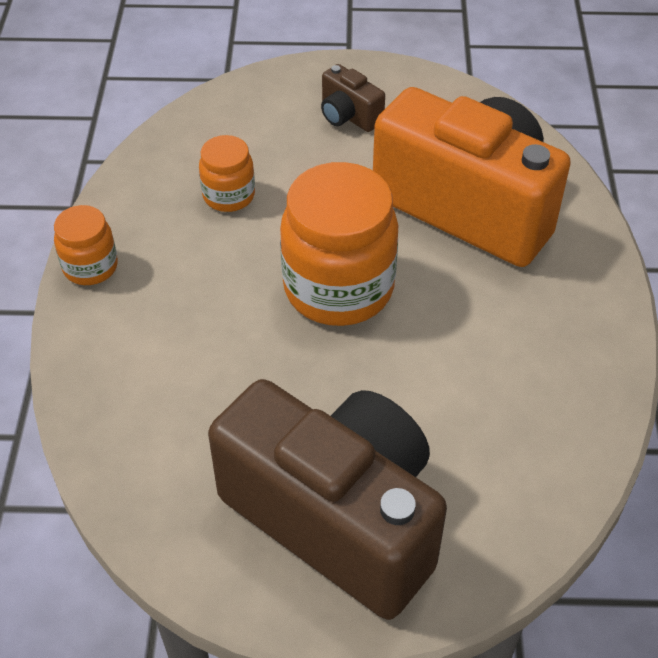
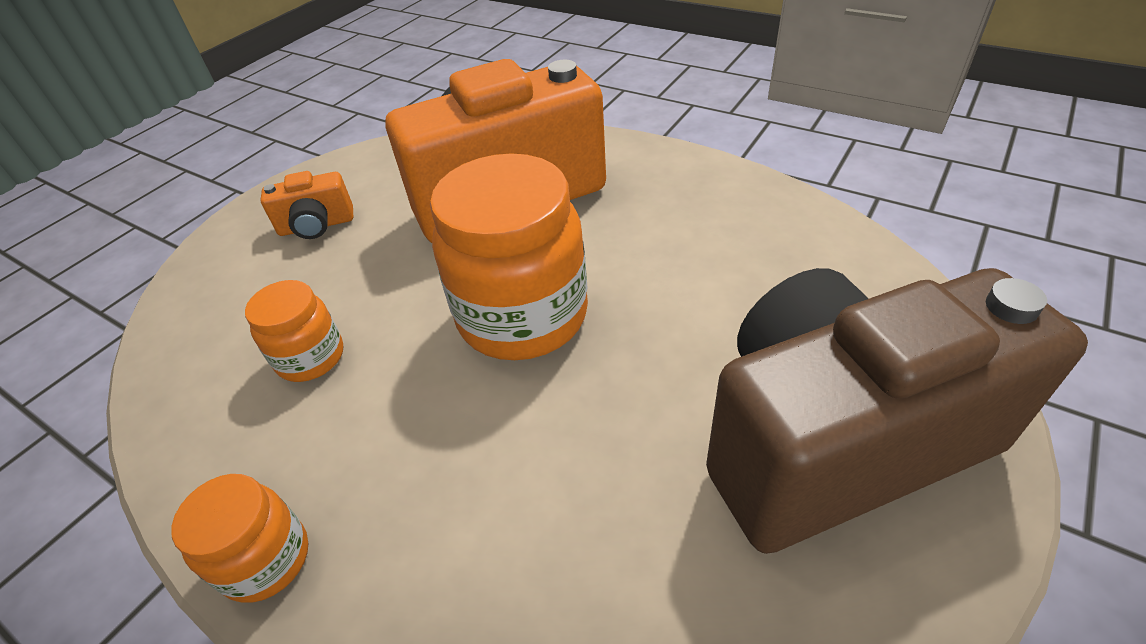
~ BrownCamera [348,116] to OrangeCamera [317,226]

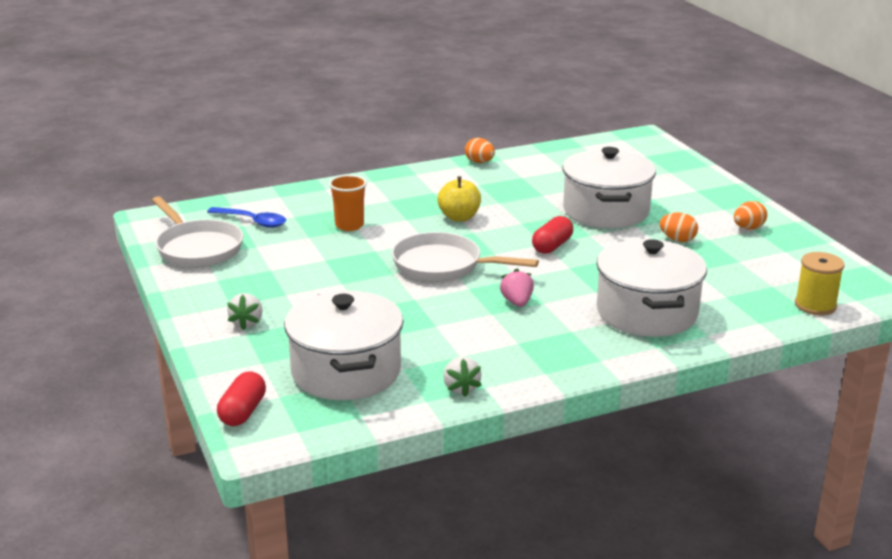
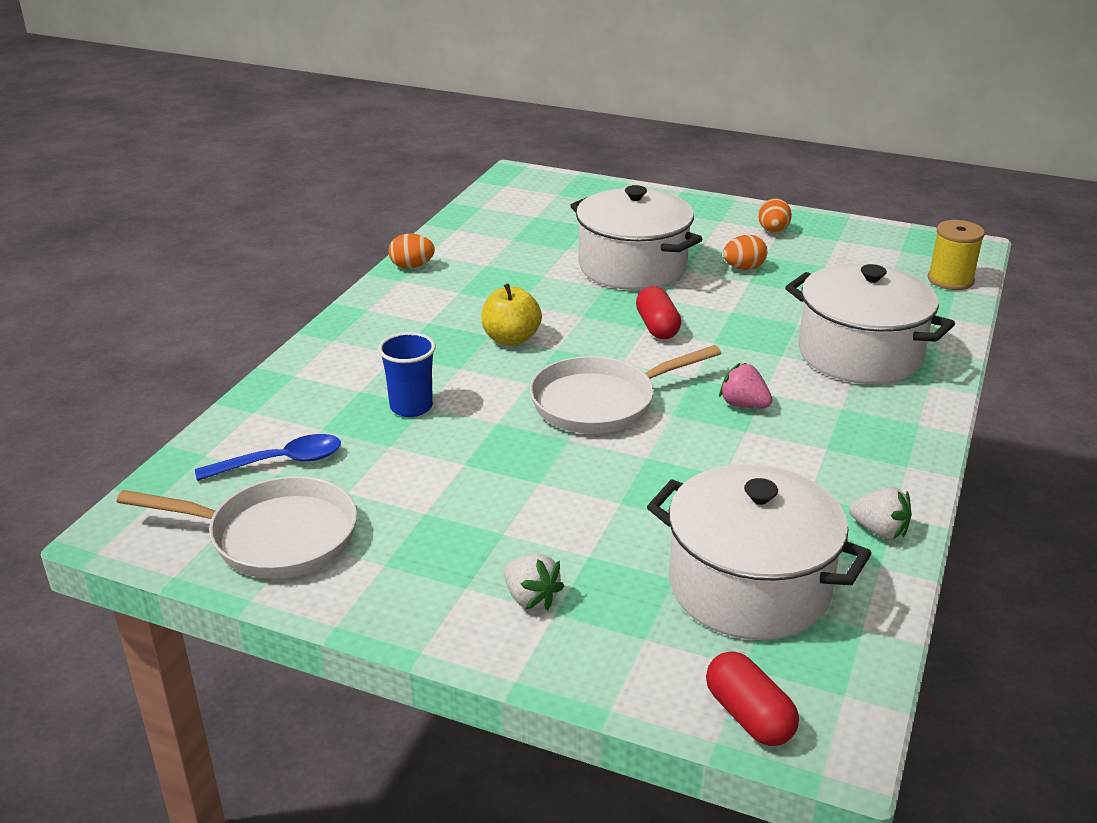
~ OrangeCup [349,225] to BlueCup [411,407]

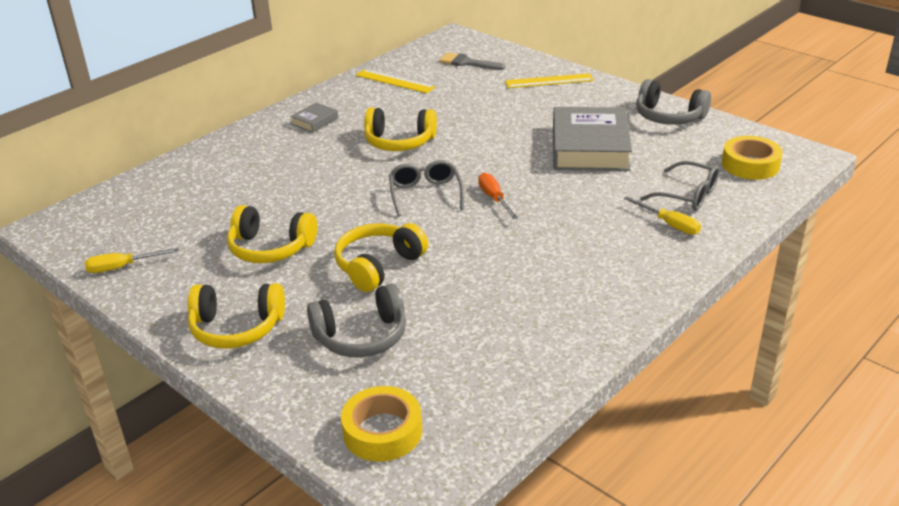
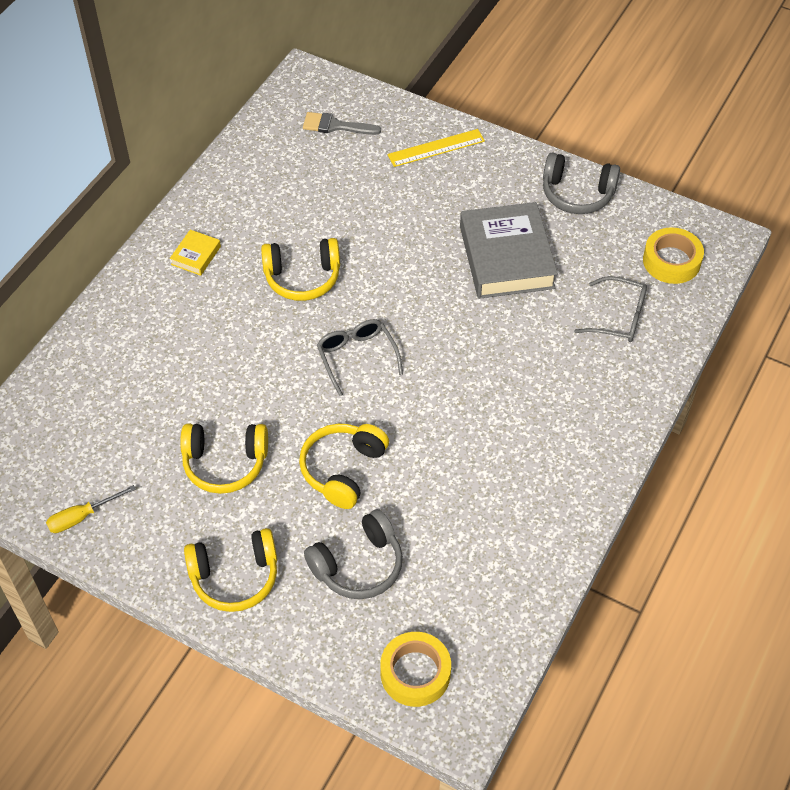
~ GreyBook [315,121] to YellowBook [196,255]
- YellowRuler [395,81]
- OrangeScrewdriver [494,198]
- YellowScrewdriver [669,224]

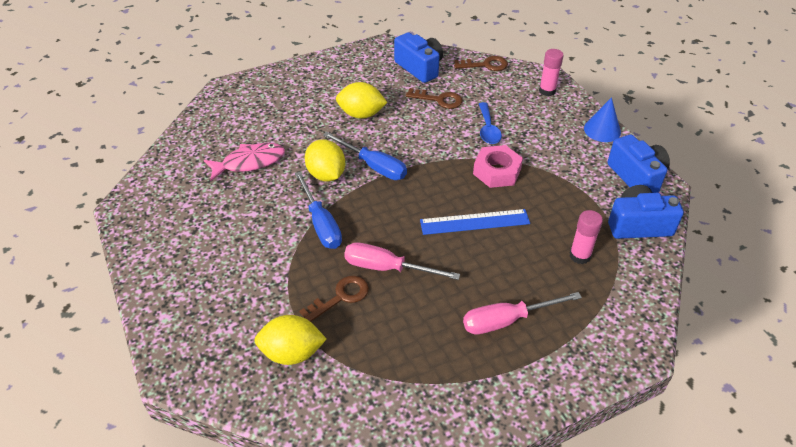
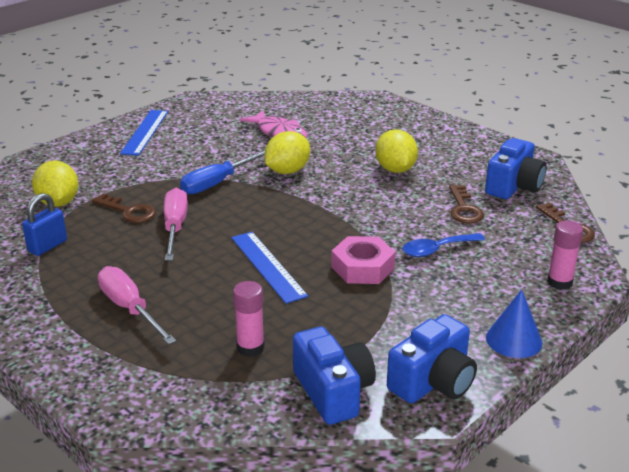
+ BluePadlock [47,246]
+ BlueRuler [145,132]
- BlueScrewdriver [373,166]

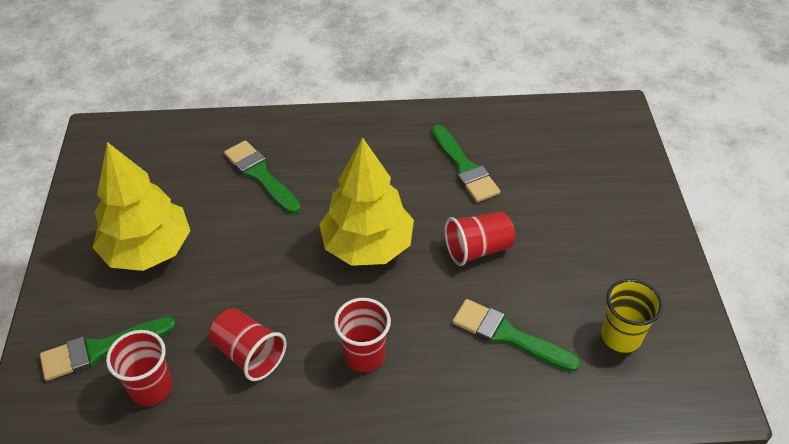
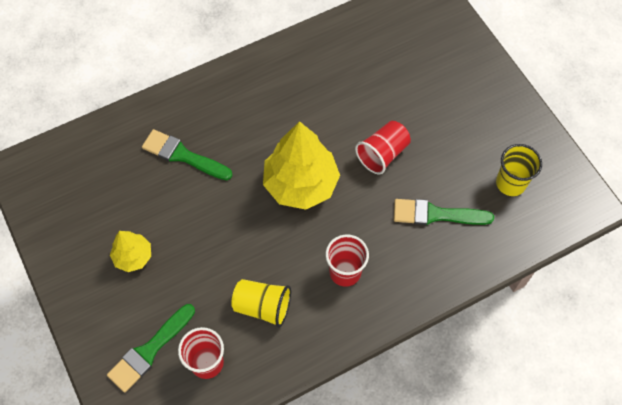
~ YellowTree [148,250] = [133,256] x0.52
~ RedCup [249,354] to YellowCup [262,306]
- GreenBrush [464,167]

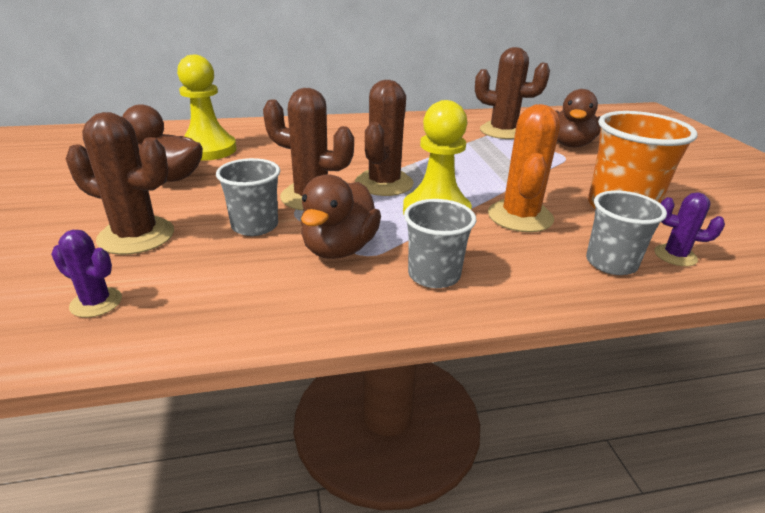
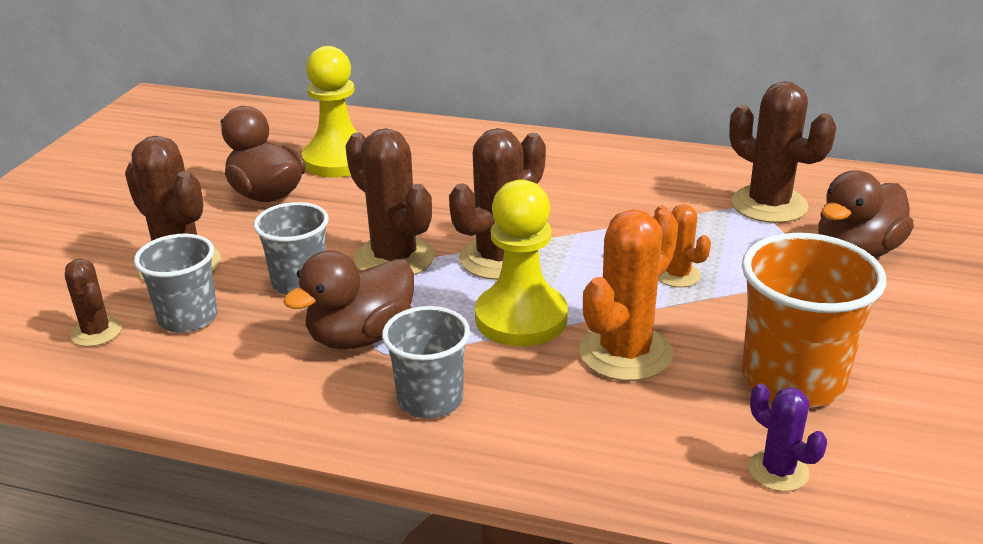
~ PurpleCactus [96,302] to BrownCactus [96,332]
~ GreyCup [611,263] to [188,318]
+ OrangeCactus [677,275]

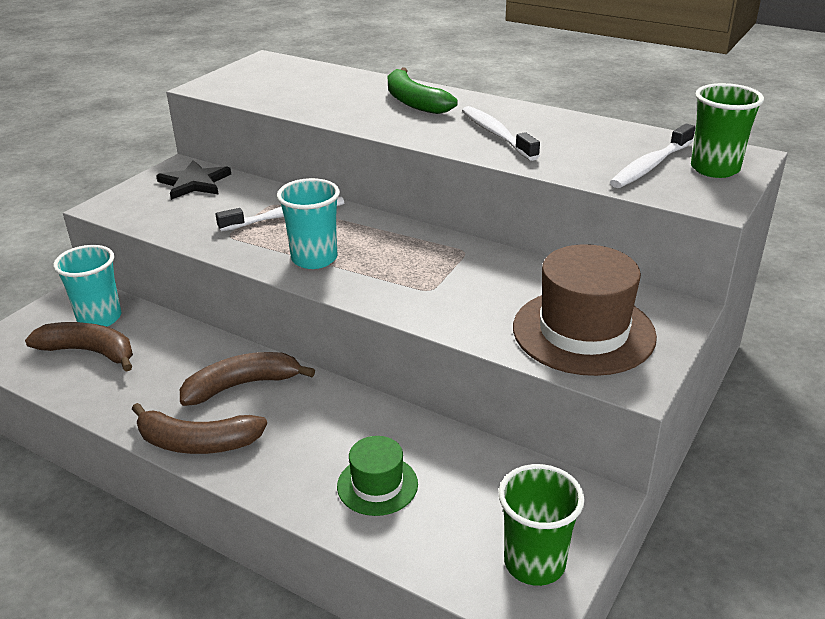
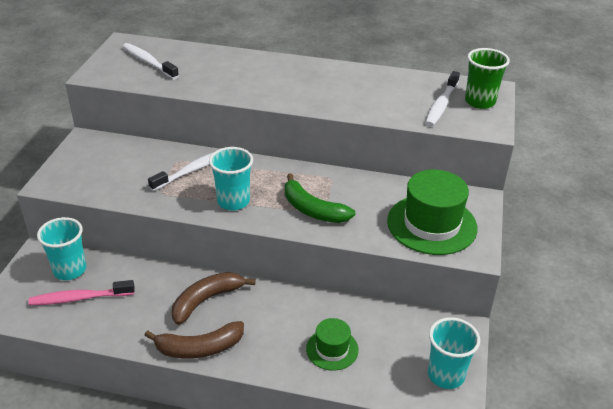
~ BrownBanana [90,352] to PinkToothbrush [79,298]
~ WhiteToothbrush [496,134] to [148,62]
~ GreenBanana [414,102] to [312,210]
~ BrownHat [583,331] to GreenHat [431,224]
~ GreenCup [534,563] to TurquoiseCup [446,375]
- BlackStar [194,183]

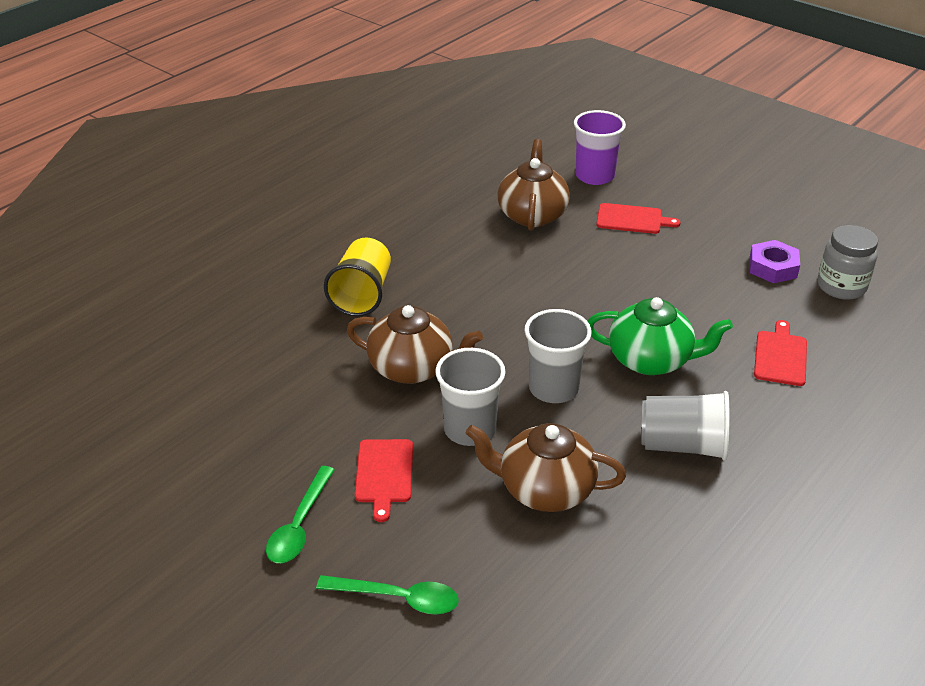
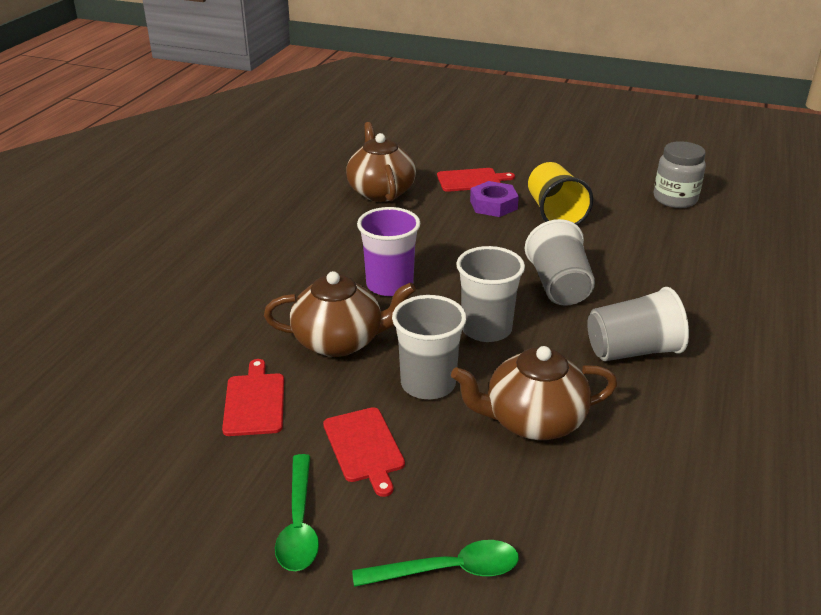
~ RedCuttingBoard [780,356] to [255,401]
~ PurpleCup [594,176] to [389,285]
~ PurpleNut [773,267] to [493,205]
~ GreenTeapot [651,360] to GreyCup [559,286]
~ YellowCup [362,294] to [554,213]

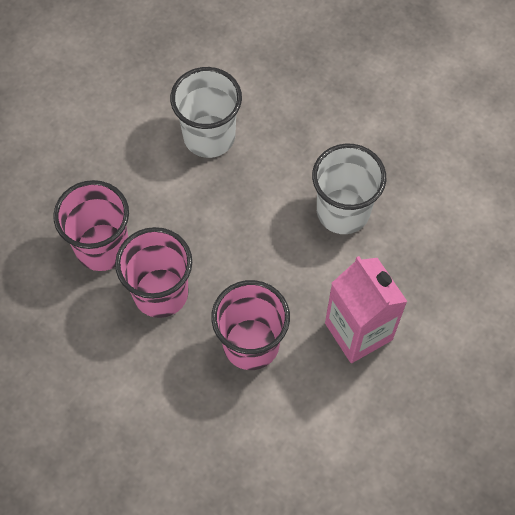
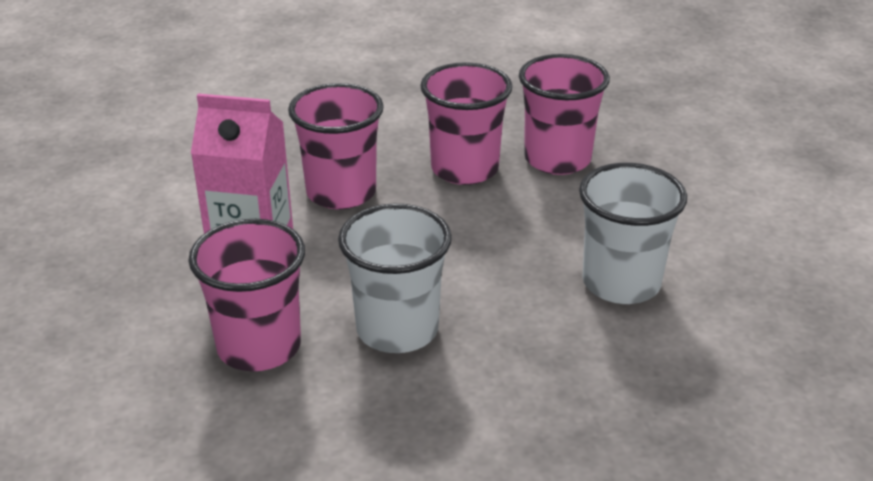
+ PinkCup [259,347]

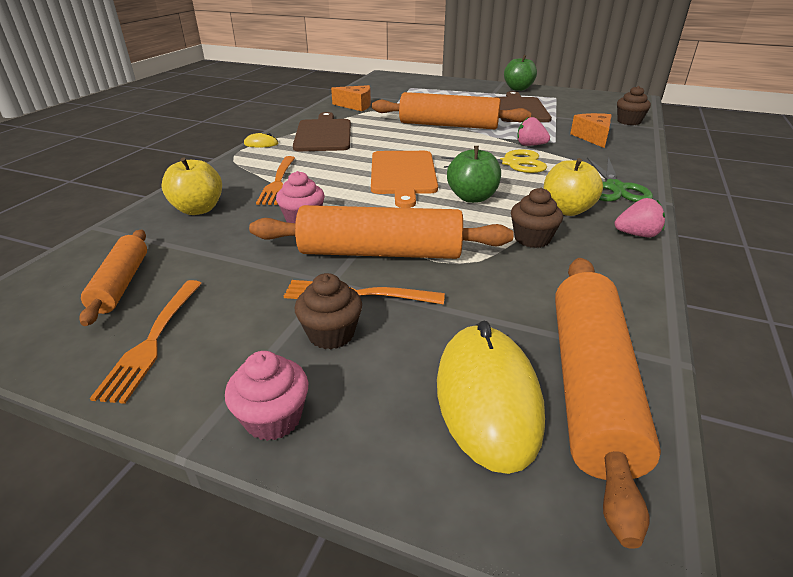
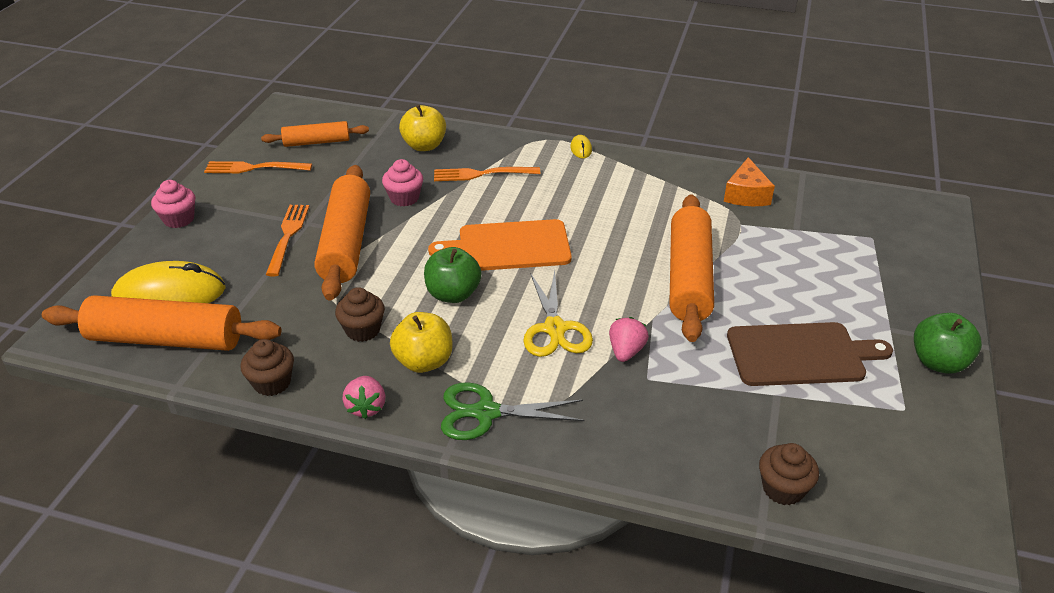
~ BrownCupcake [331,334] to [272,383]
- BrownCuttingBoard [323,134]
- OrangeCheese [593,137]

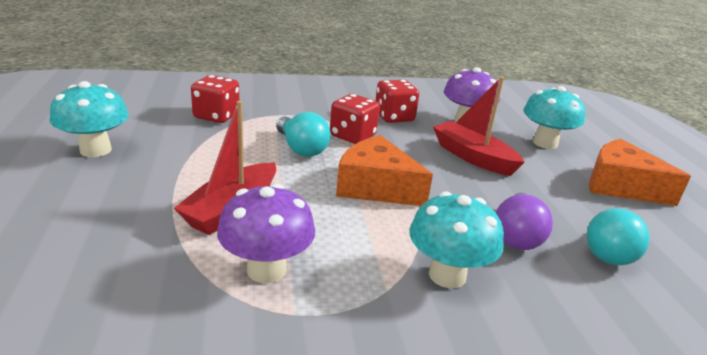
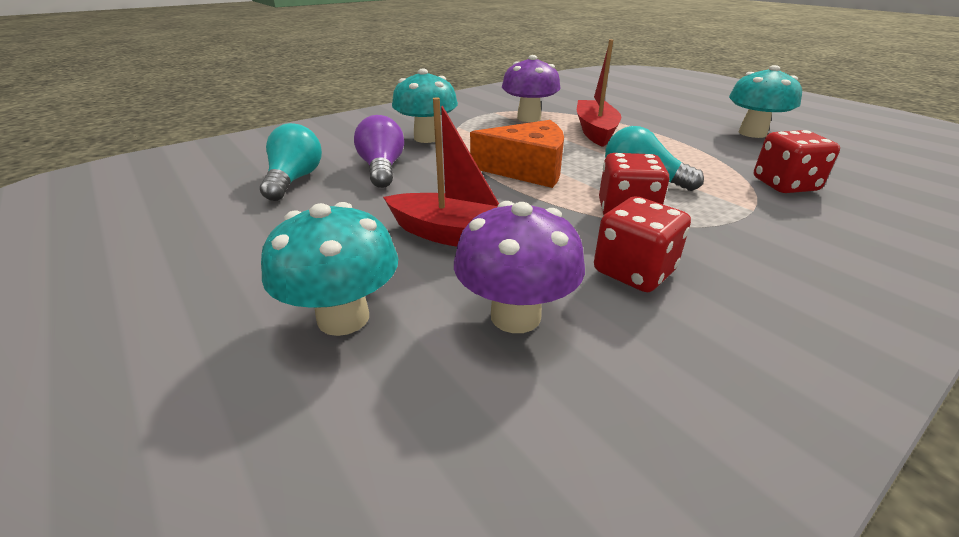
- OrangeCheese [620,186]

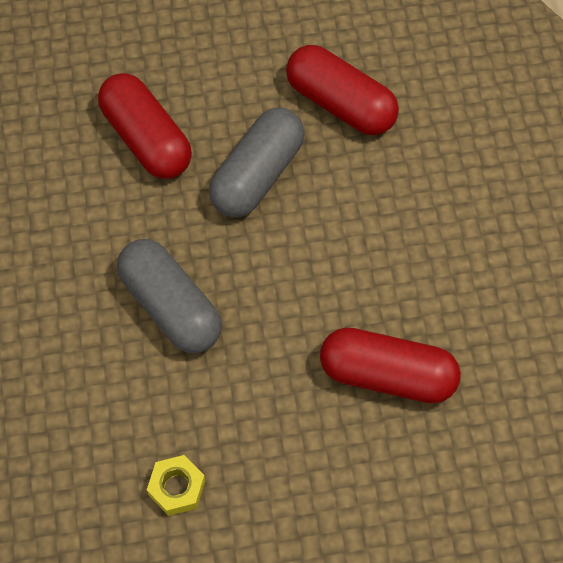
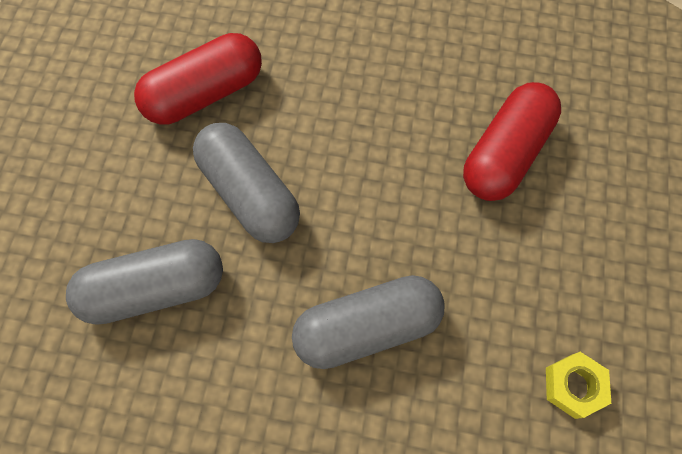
~ RedCapsule [146,139] to GreyCapsule [155,289]

